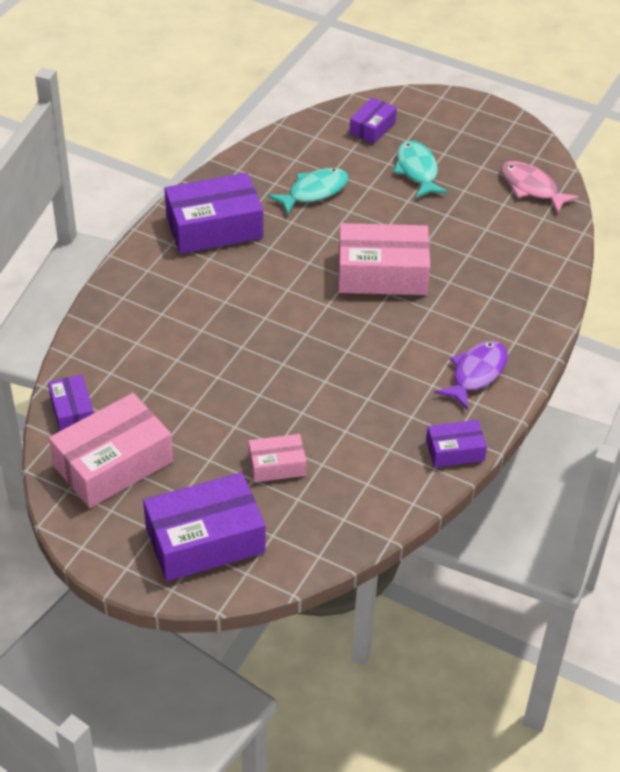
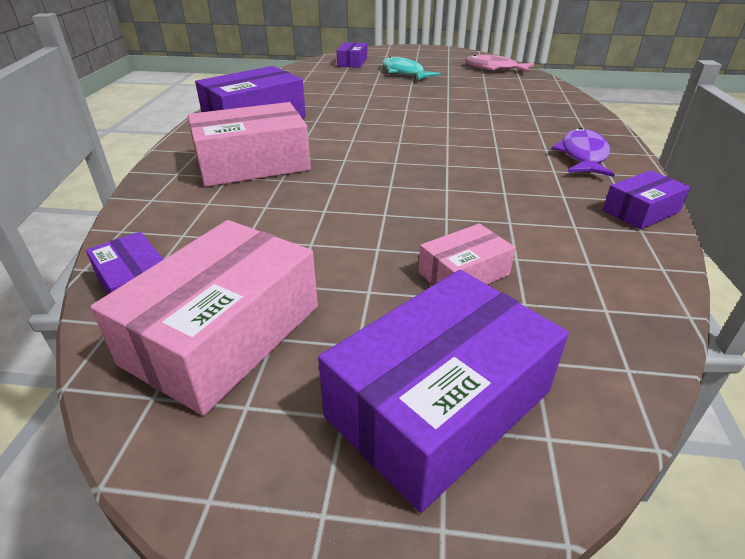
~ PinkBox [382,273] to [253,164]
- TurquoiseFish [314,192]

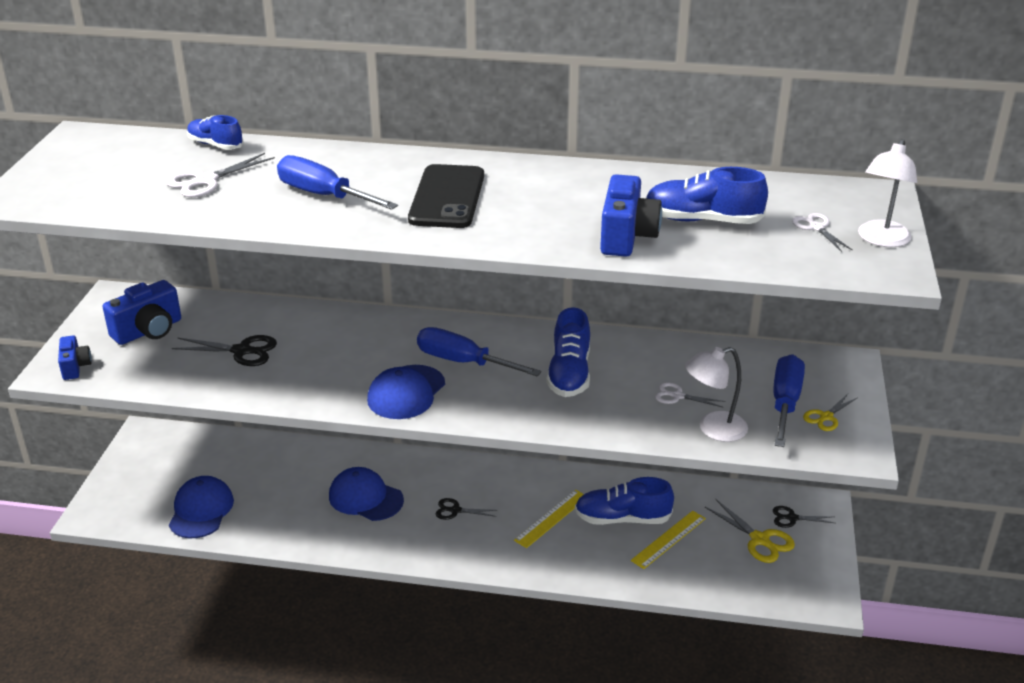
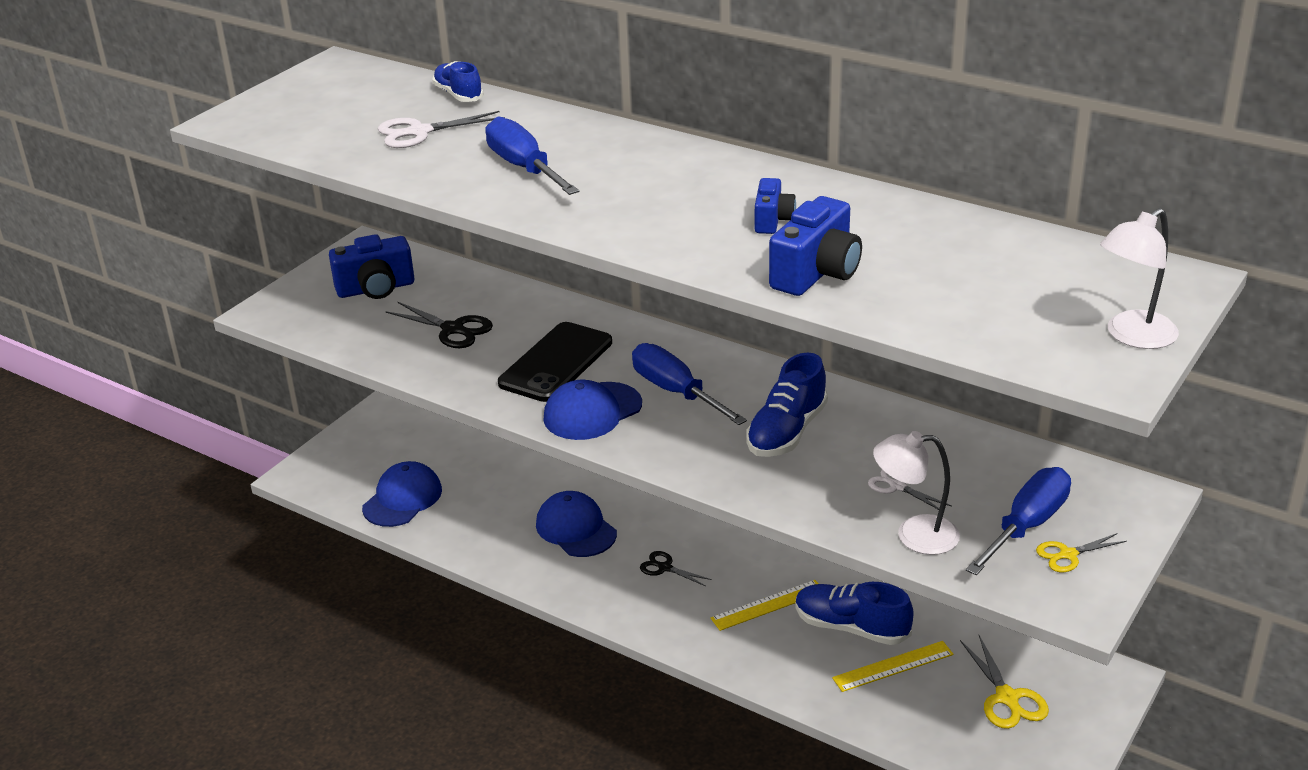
~ BlackPhone [447,197] to [556,363]
~ BlueCamera [75,367] to [772,220]
- BlueShoe [702,220]
- BlackScissors [792,518]
- WhiteScissors [816,227]

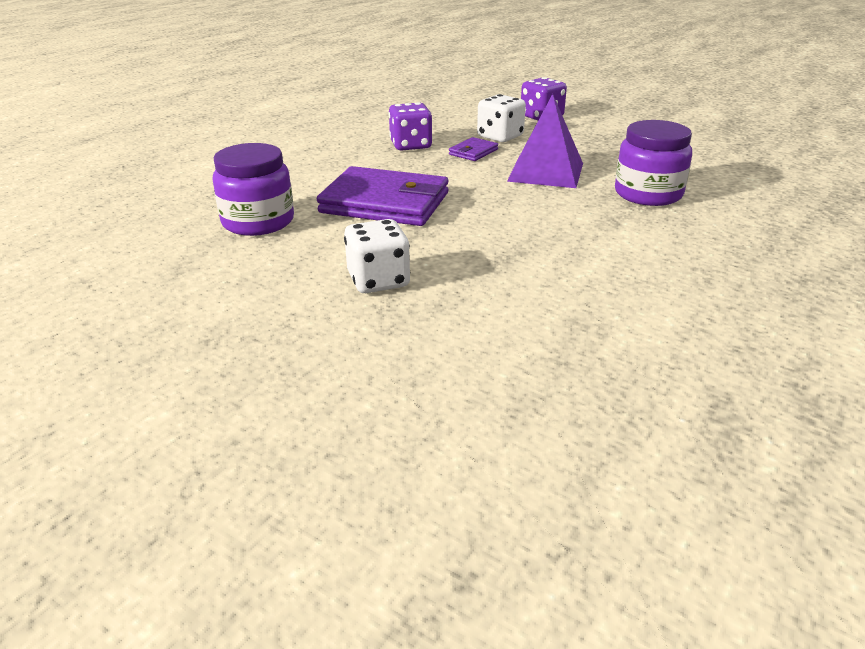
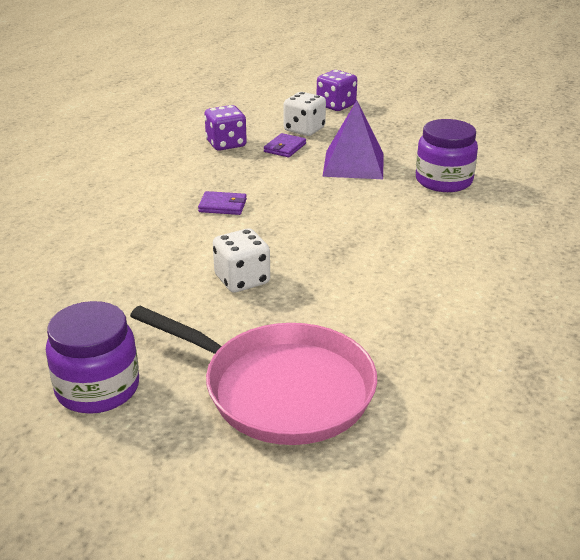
~ PurpleJar [258,222] to [97,388]
+ PinkPan [281,389]
~ PurpleWallet [385,203] = [222,206] x0.45

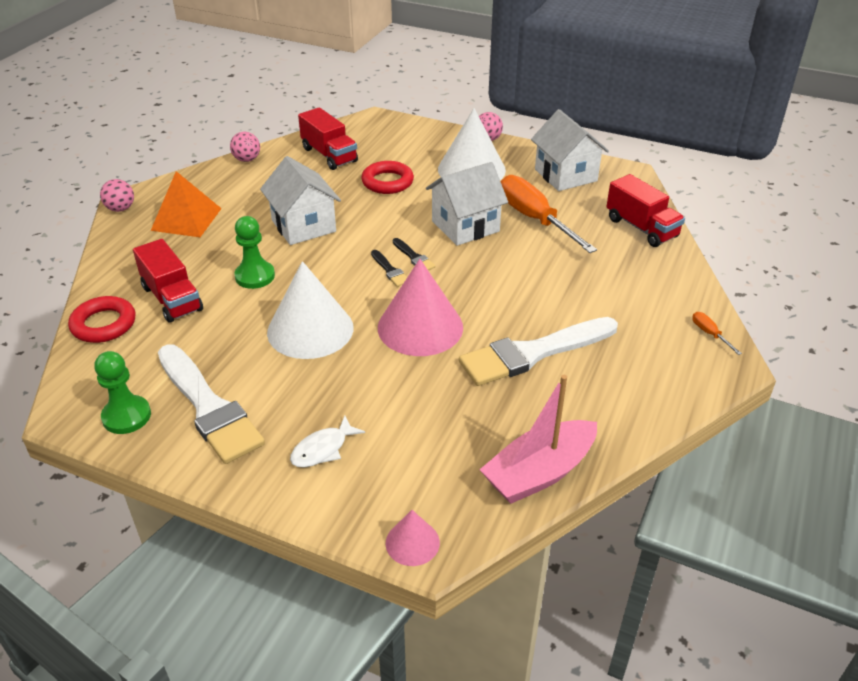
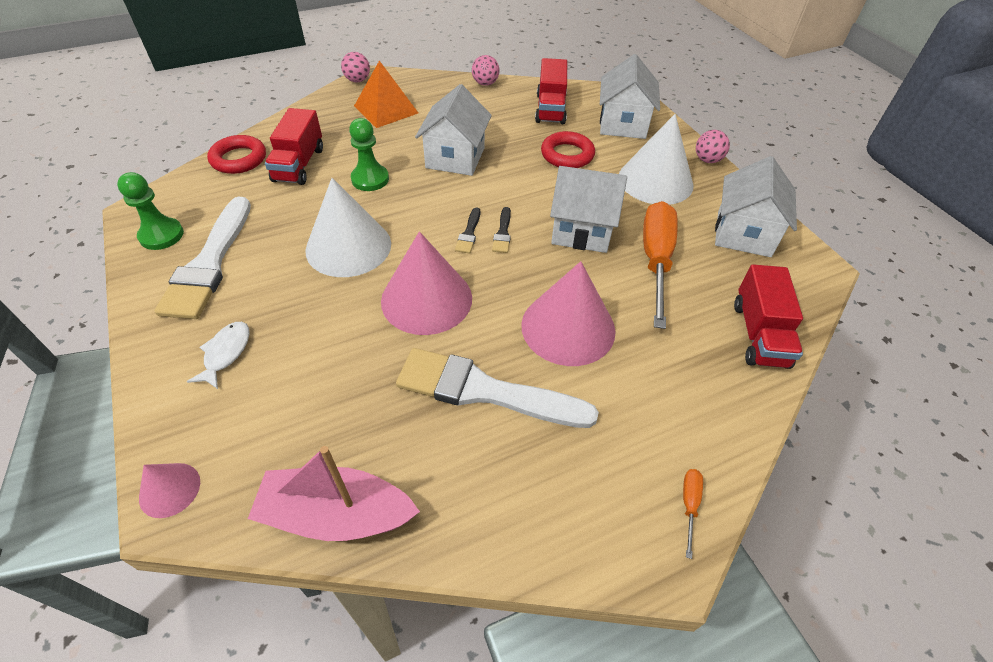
~ WhiteFish [323,449] = [226,353] 105 degrees clockwise
+ PinkCone [568,327]
+ WhiteHouse [623,124]

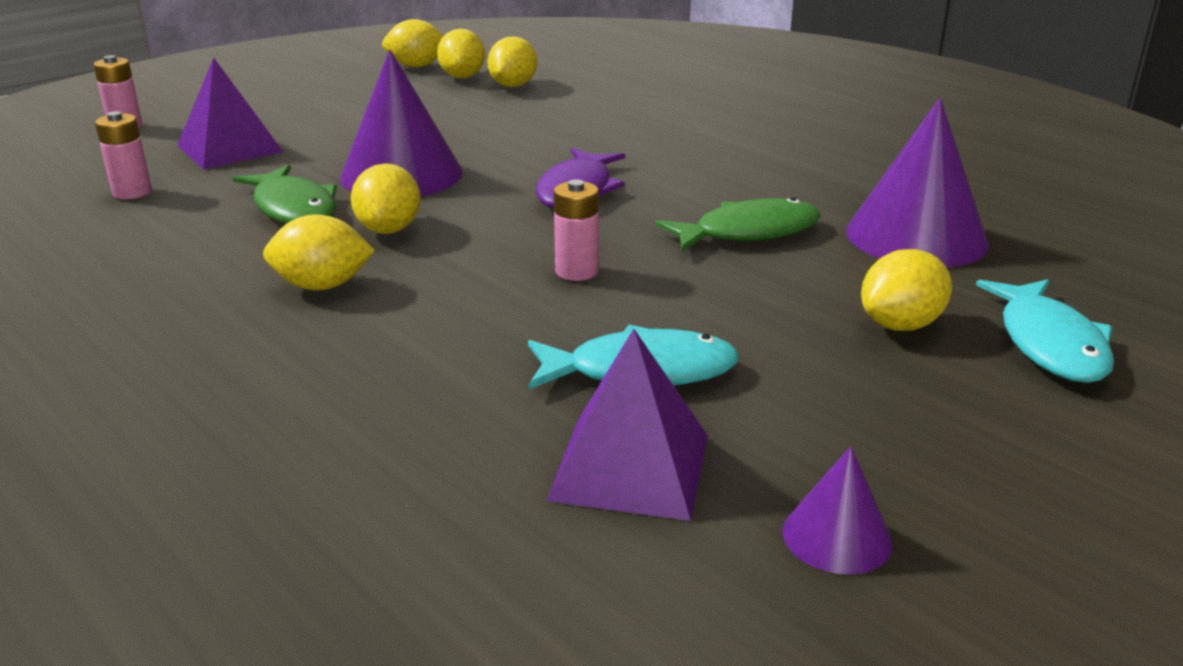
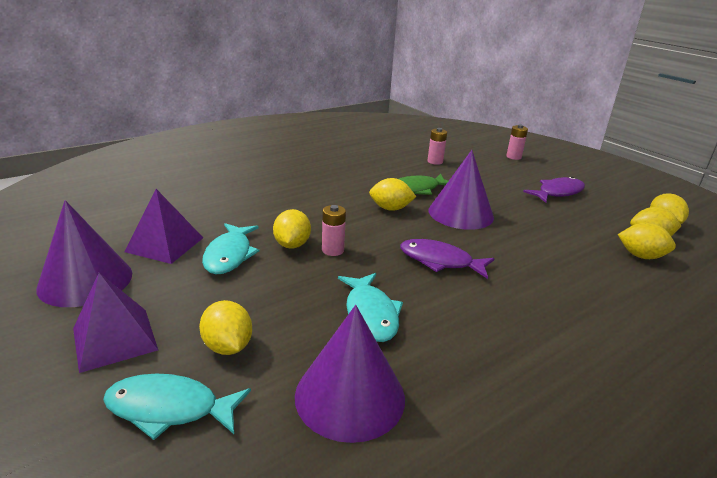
~ PurpleCone [837,536] = [85,280] x2.01
~ PurplePyramid [230,148] to [115,339]
~ YellowLemon [322,286] to [292,245]
~ GreenFish [748,232] to TurquoiseFish [371,314]
+ PurpleFish [557,192]

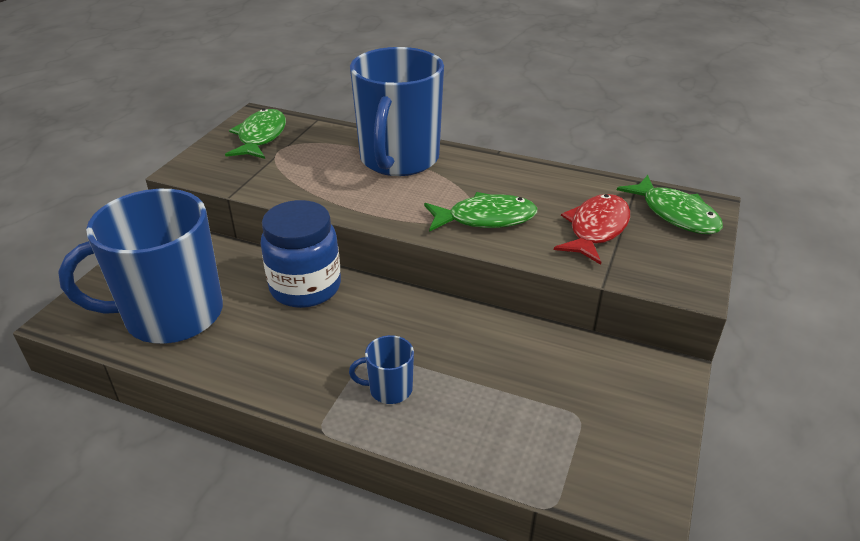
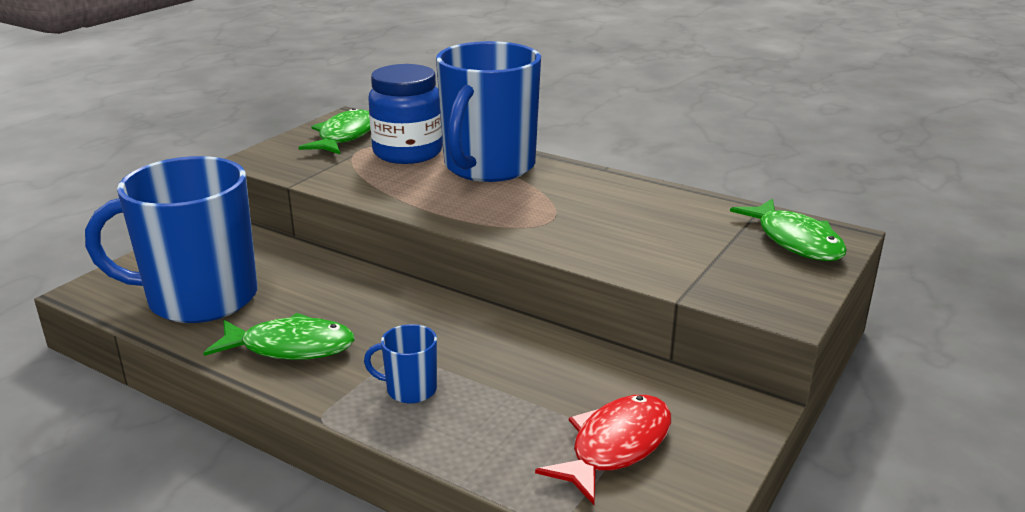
~ GreenFish [485,218] to [290,347]
~ BlueJar [305,287] to [407,153]
~ RedFish [596,229] to [615,447]

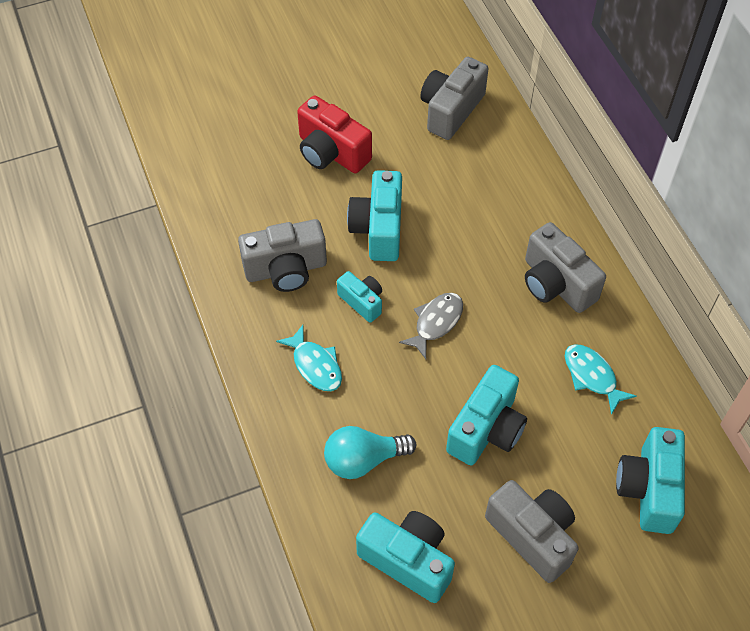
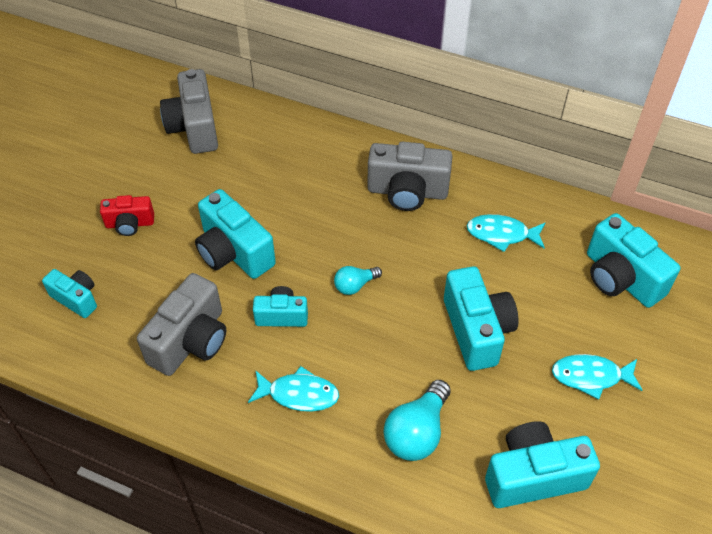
+ TurquoiseCamera [76,299]
~ RedCamera [331,152] = [130,224] x0.58
~ GreyFish [436,322] to TurquoiseLightBulb [355,285]
~ GreyCamera [532,536] to TurquoiseFish [591,376]

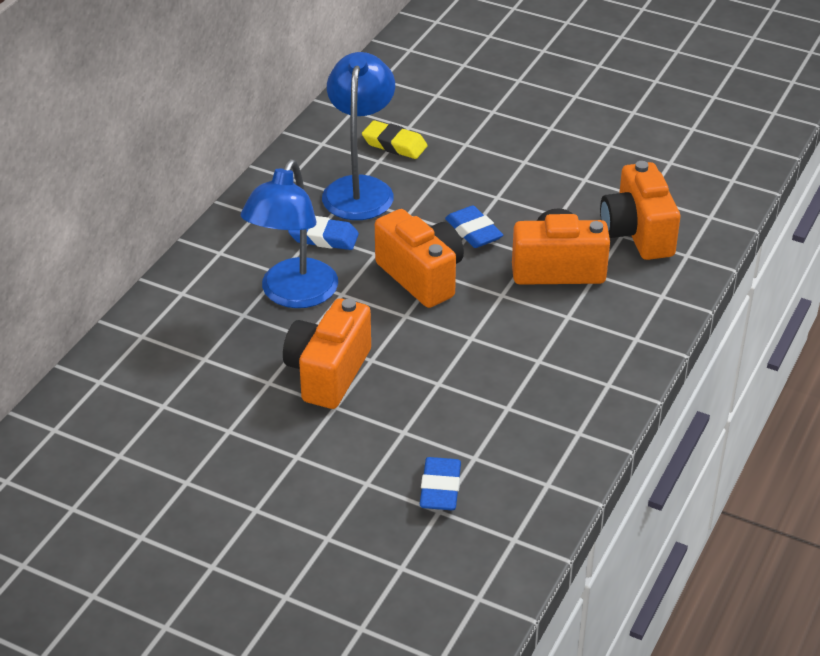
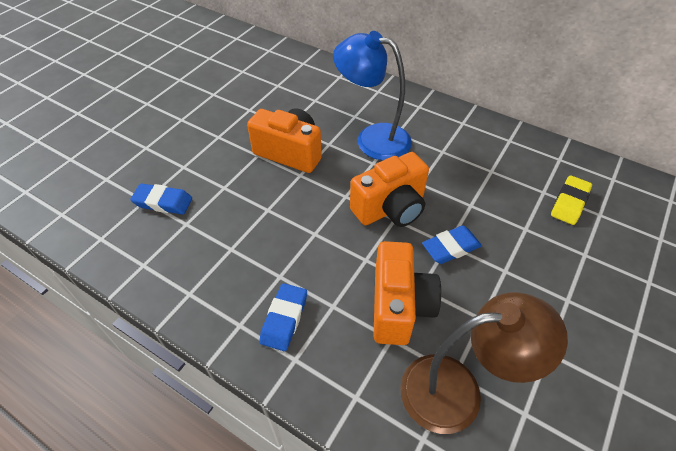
~ BlueEraser [323,237] to [284,319]
~ OrangeCamera [637,233] to BrownLamp [457,390]
- BlueLamp [360,188]

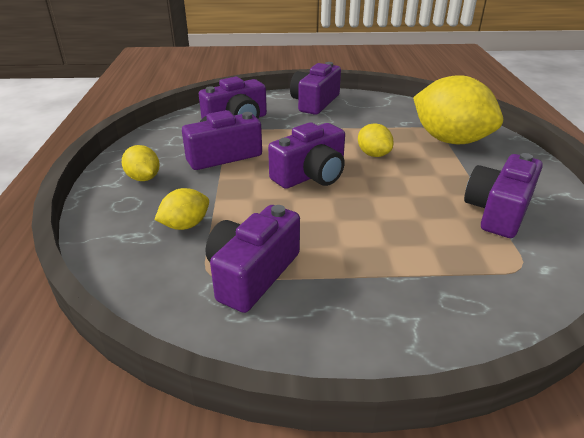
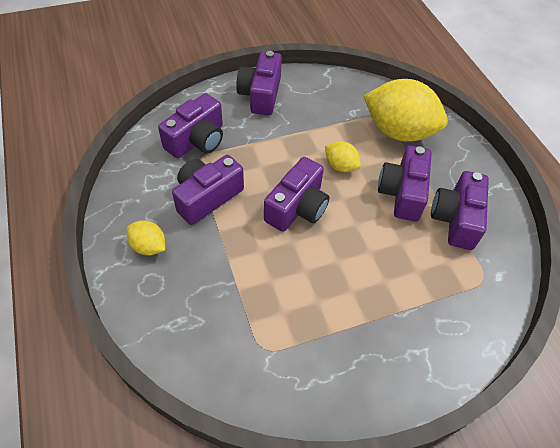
~ PurpleCamera [252,273] to [402,193]
- YellowLemon [185,225]

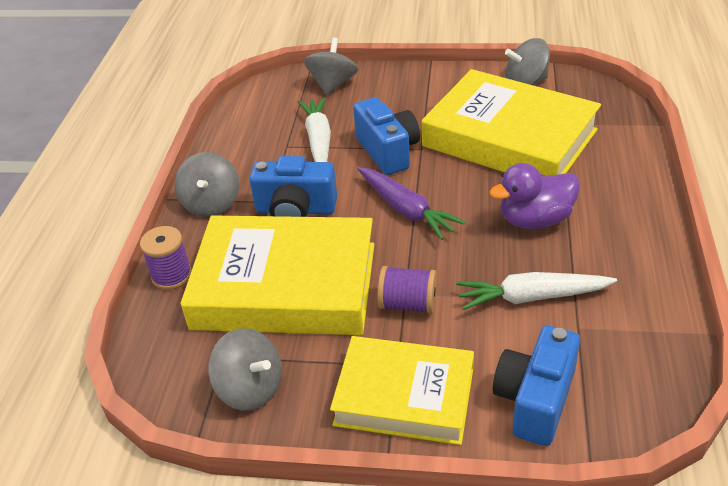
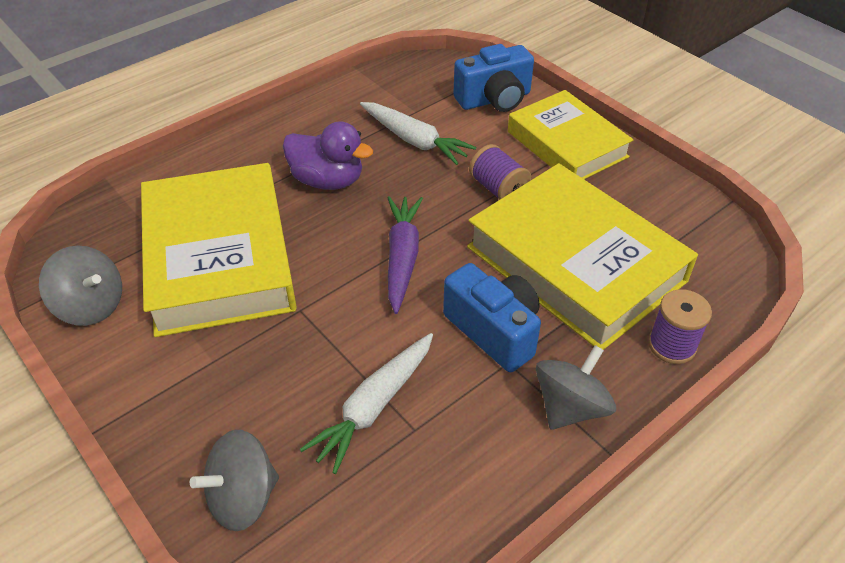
- GreySpinningTop [250,388]
- BlueCamera [388,151]

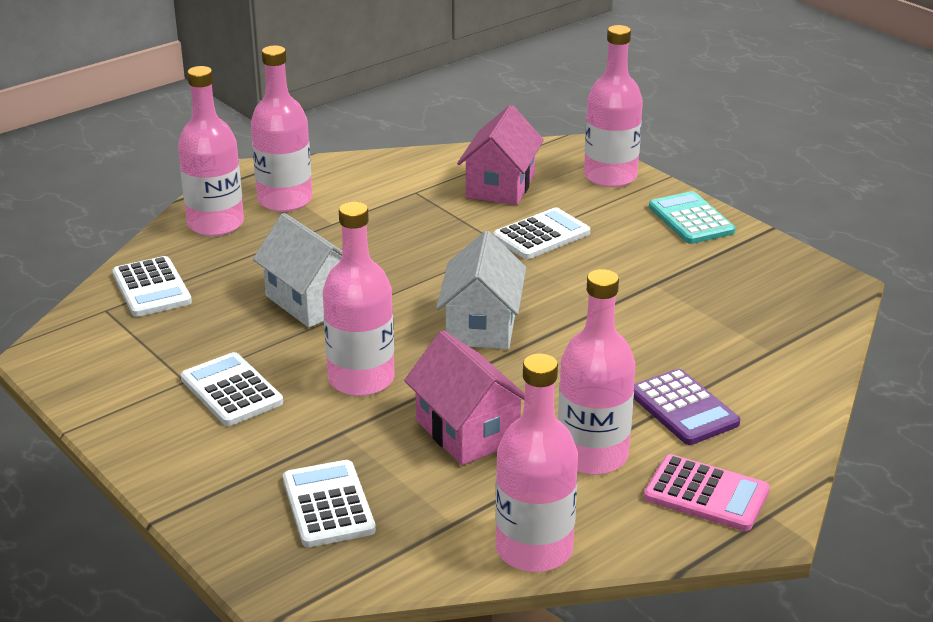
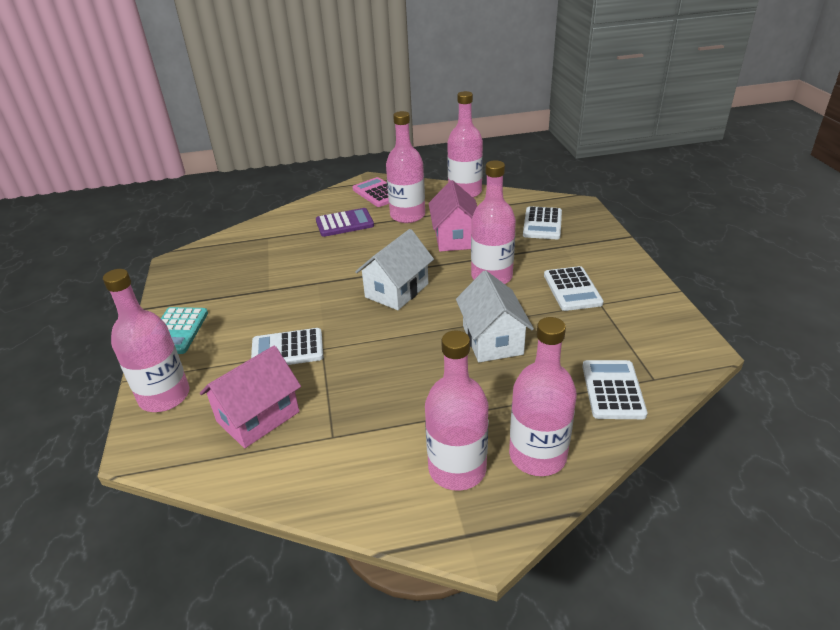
~ PurpleCalculator [683,408] = [344,223] 75 degrees clockwise

